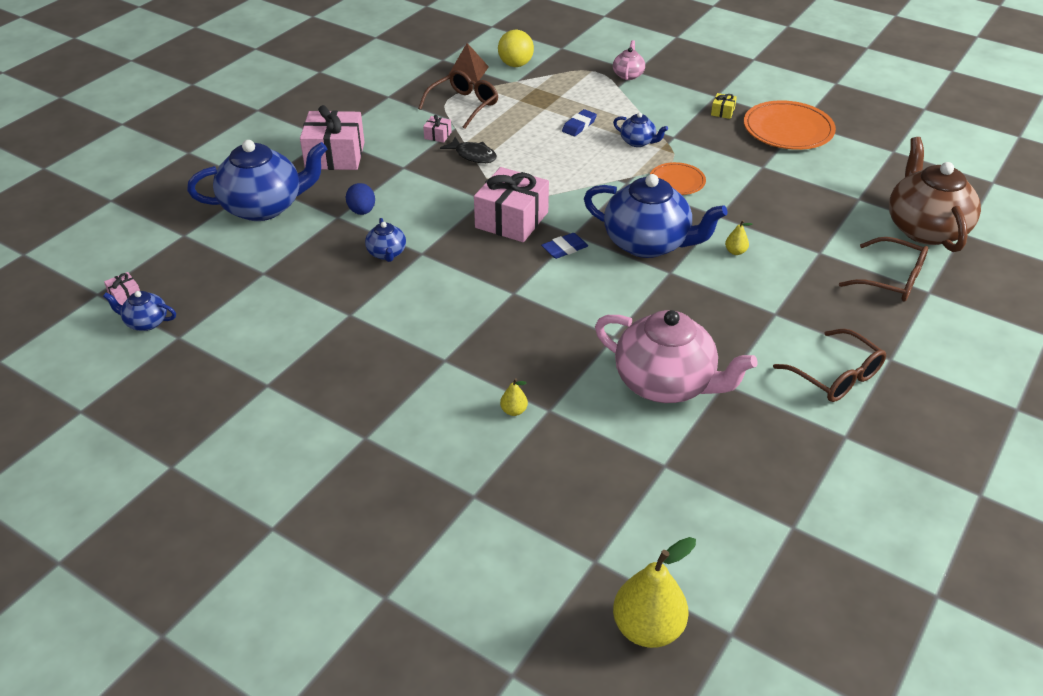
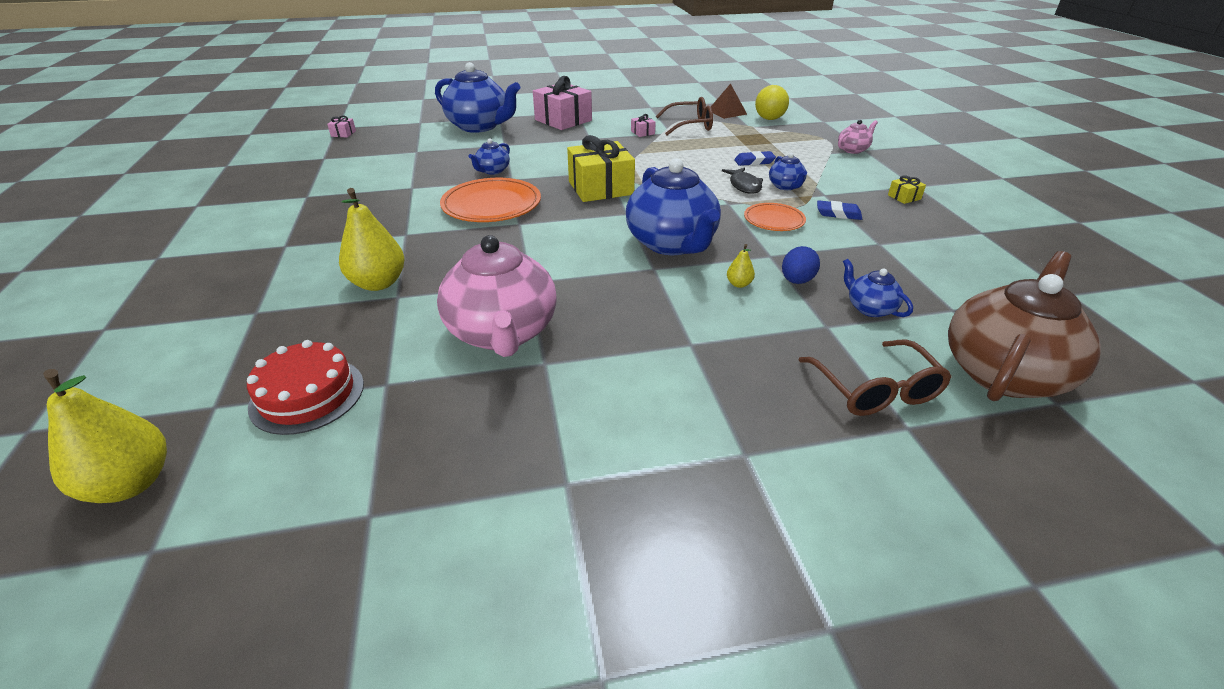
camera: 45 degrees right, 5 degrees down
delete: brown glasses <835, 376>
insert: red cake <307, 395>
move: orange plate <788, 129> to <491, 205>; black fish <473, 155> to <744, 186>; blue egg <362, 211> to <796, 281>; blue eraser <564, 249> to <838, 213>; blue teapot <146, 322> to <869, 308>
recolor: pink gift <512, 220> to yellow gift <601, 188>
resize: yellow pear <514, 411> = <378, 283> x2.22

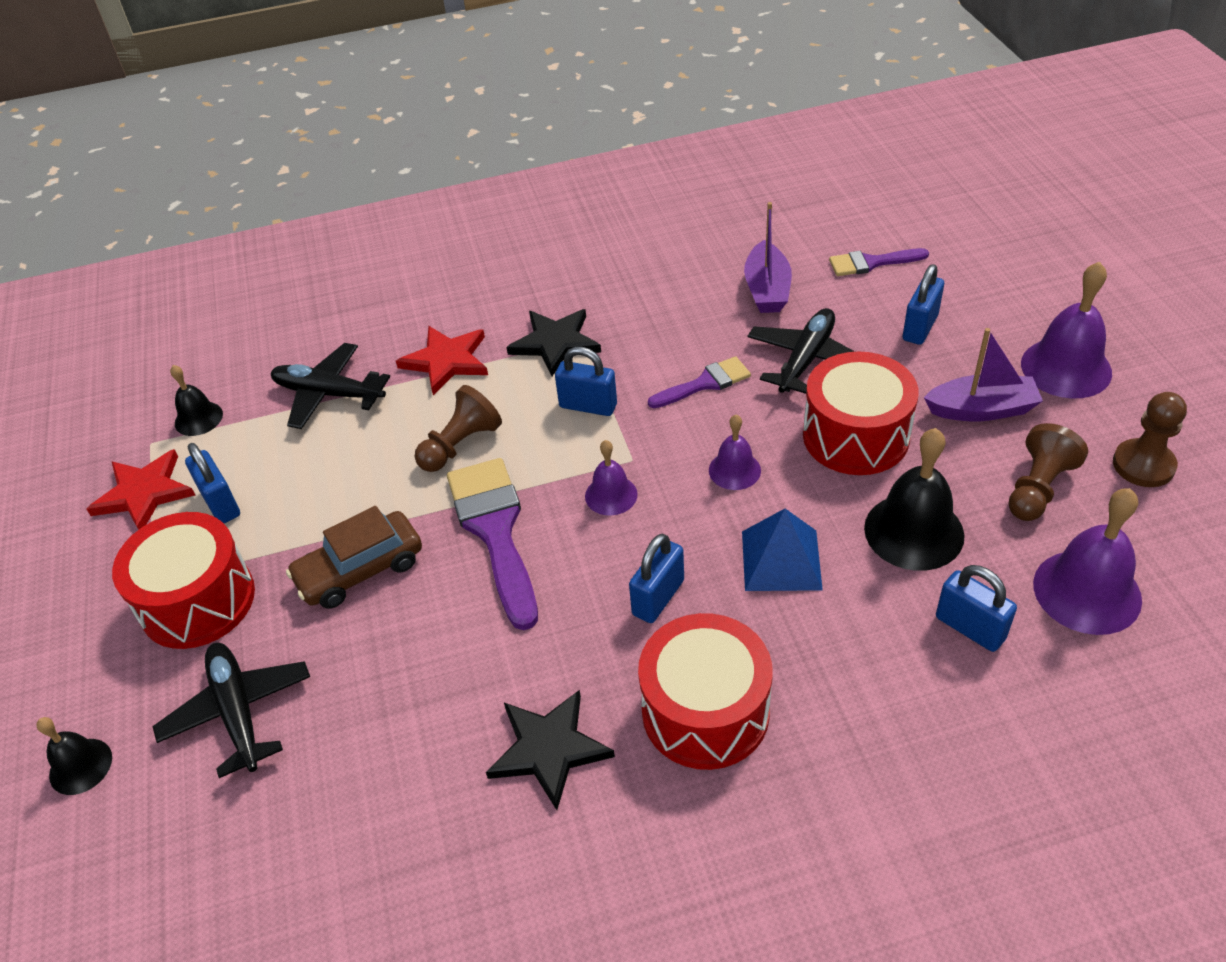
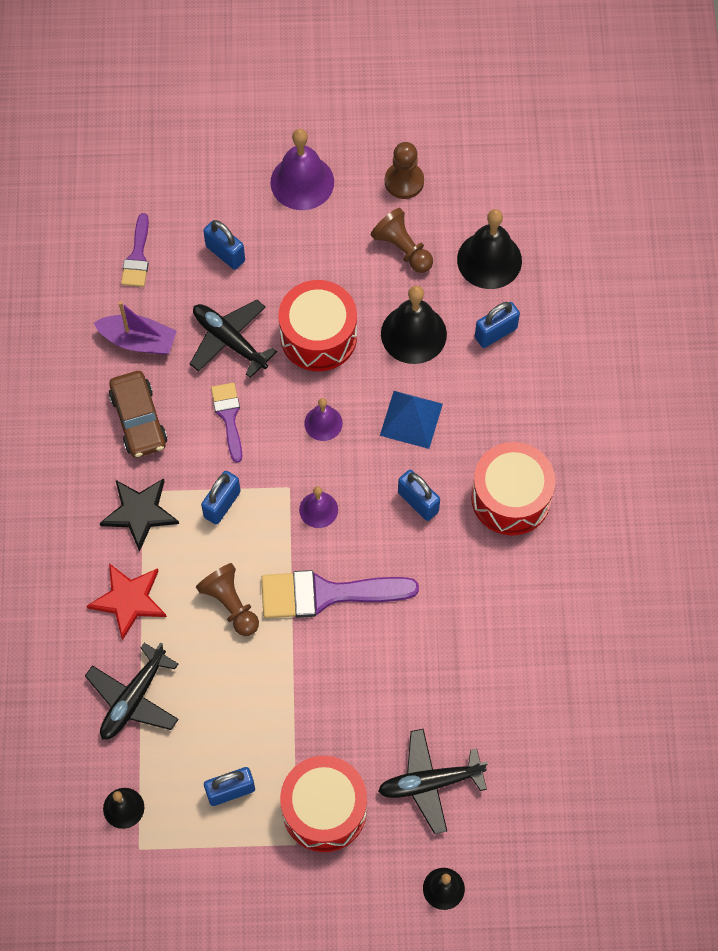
camera: 80 degrees left, 20 degrees up
delete: purple boat <981, 409>; red star <144, 493>; black star <548, 749>
move: brown car <360, 570> to <139, 420>
recolor: purple bell <1087, 591> to black bell <489, 260>

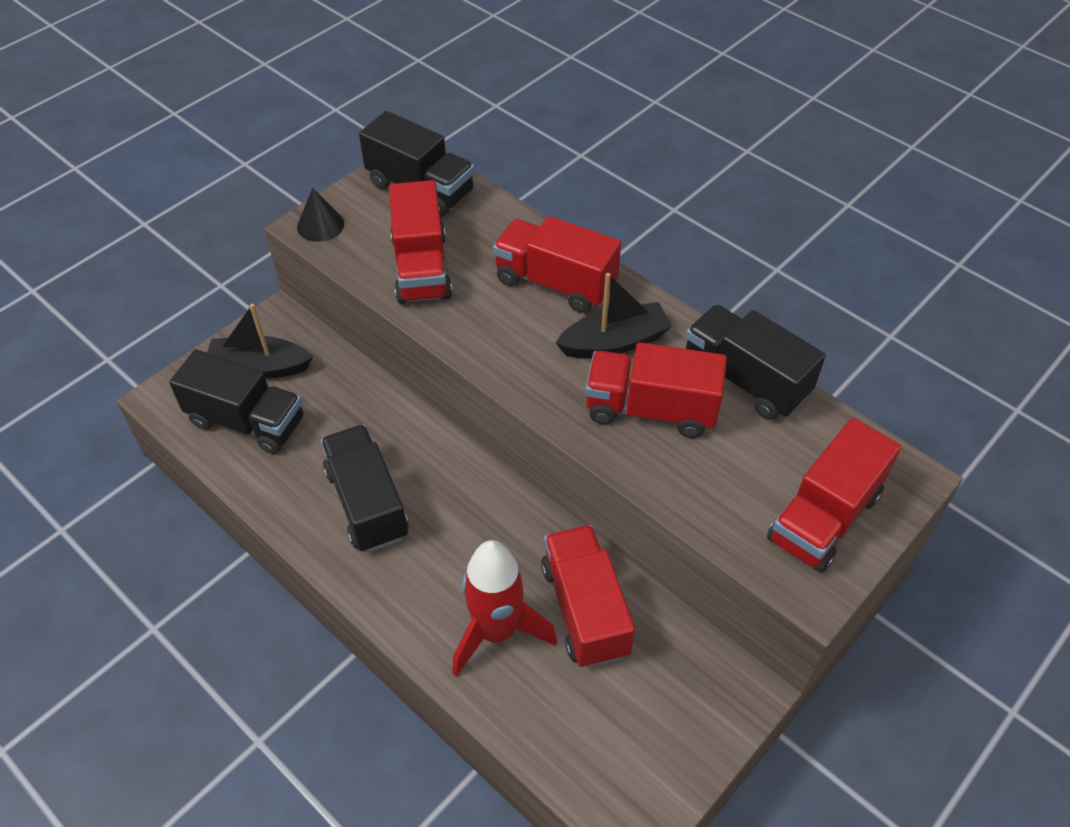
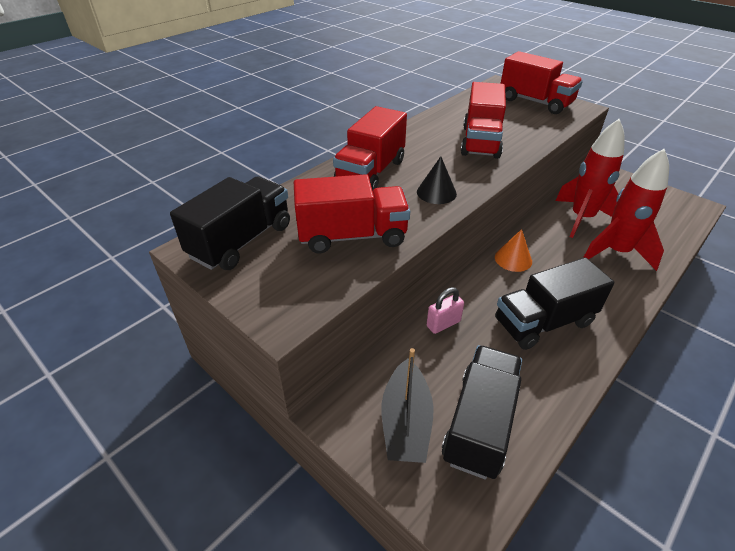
camera: 90 degrees left, 10 degrees down
delete: black boat <614, 342>; black truck <745, 380>
insert: orange cone <513, 259>; pink padlock <443, 324>
move: black cone <320, 225> to <436, 192>
replace: red truck <585, 609> to red rocket <581, 218>

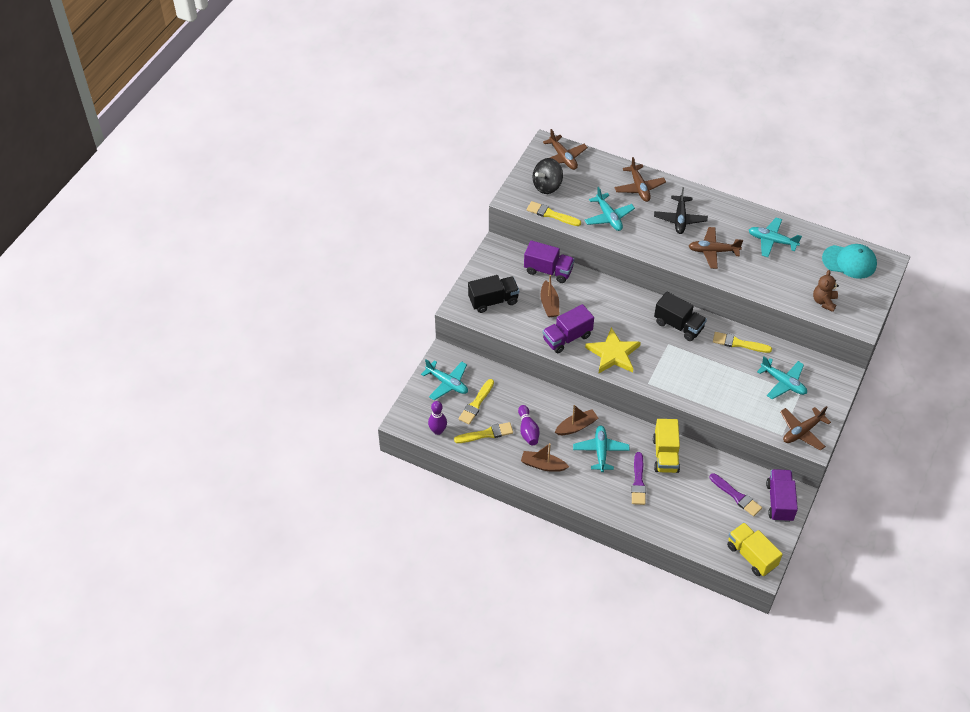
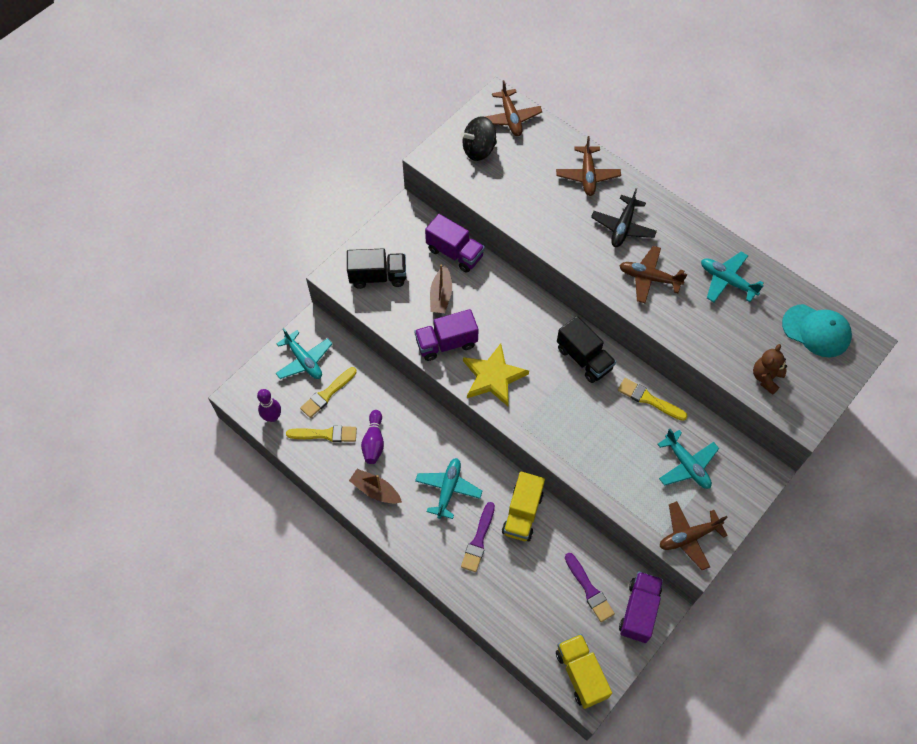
camera: 15 degrees right, 10 degrees up
delete: turquoise plane <608, 217>; yellow brush <551, 214>; brown boat <576, 426>

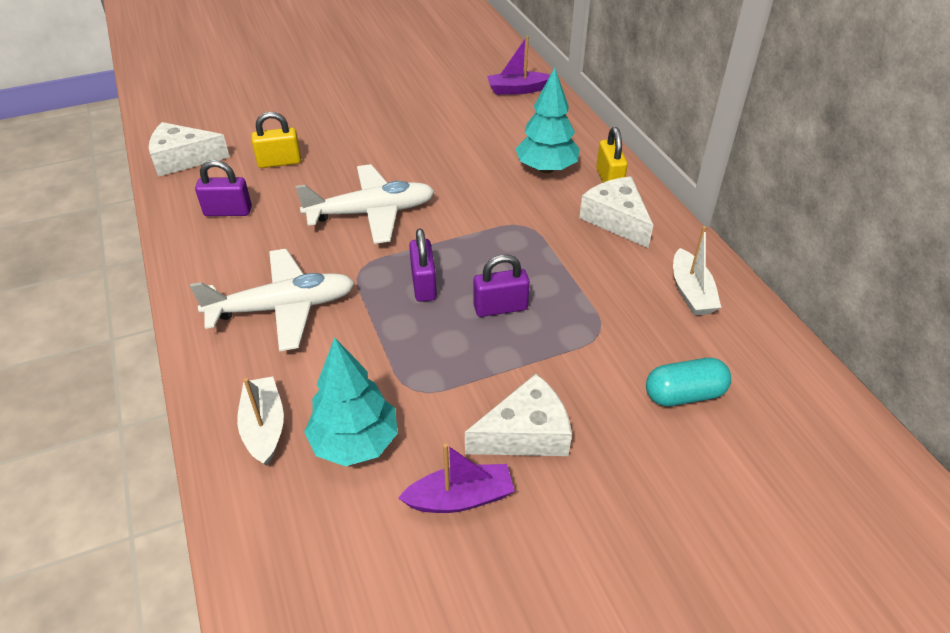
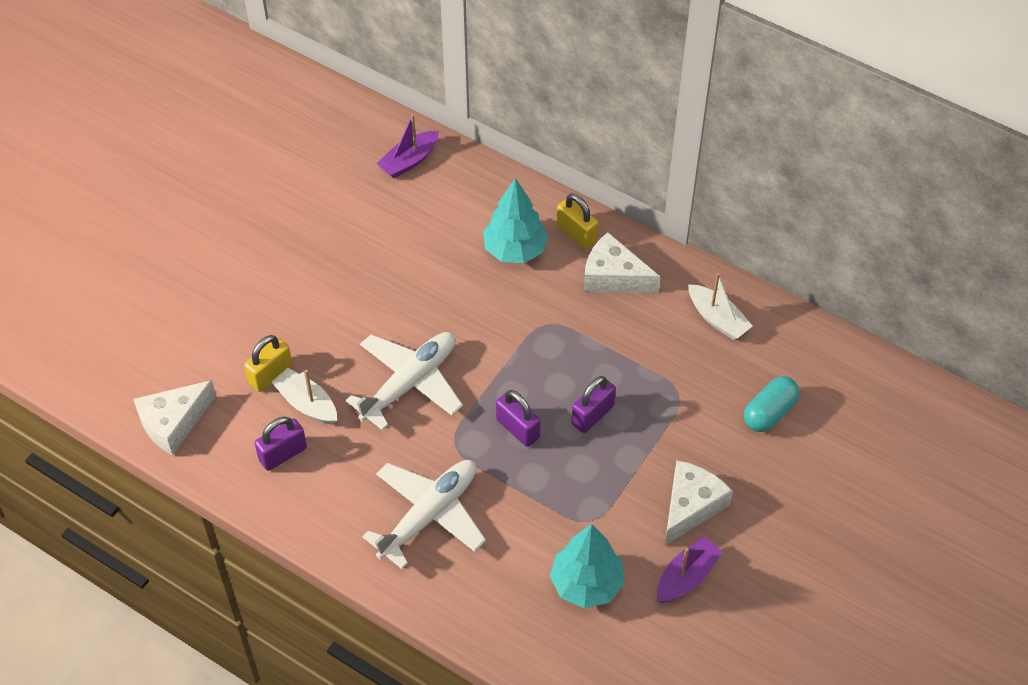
camera: 35 degrees left, 10 degrees up
move: white boat <264, 427> to <307, 403>

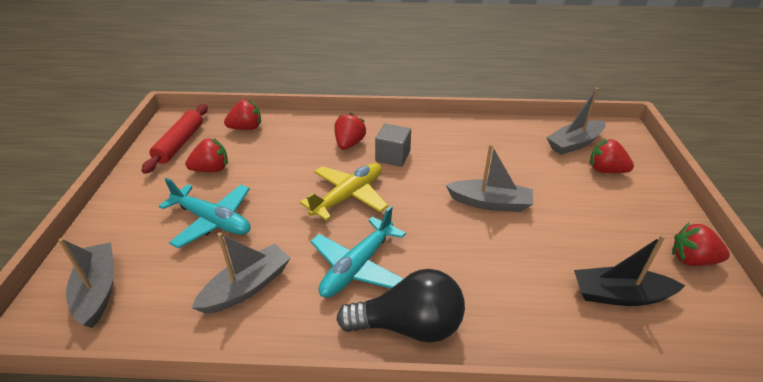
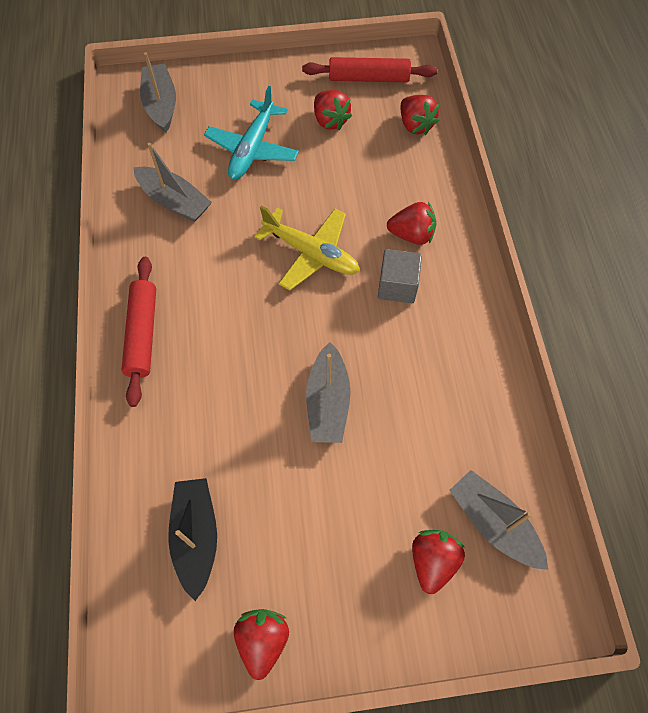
camera: 80 degrees right, 25 degrees up
delete: turquoise plane <357, 266>
replace: black light bulb <409, 325> to red rolling pin <142, 334>
rotate: grey boat <98, 290> = <161, 105> 75 degrees counterclockwise

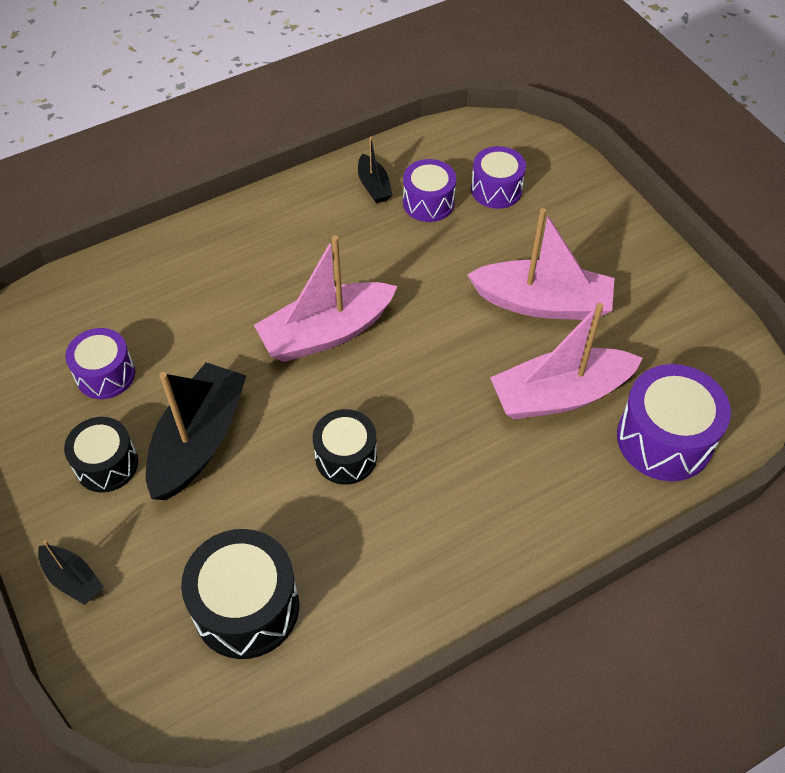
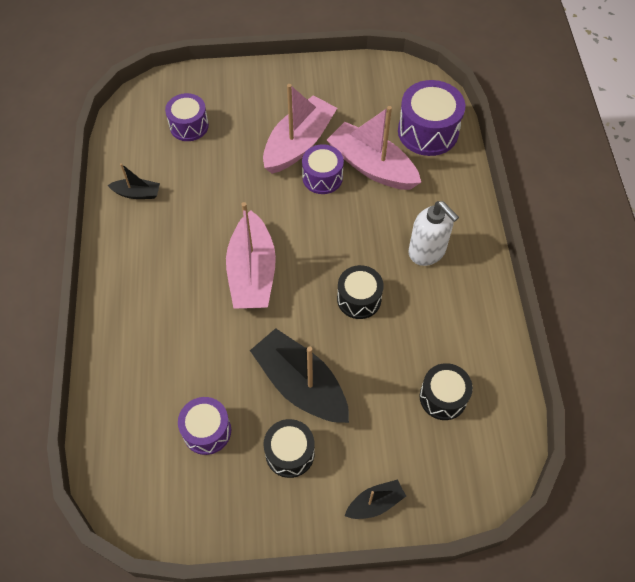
camera: 65 degrees left, 5 degrees up
insert: white soap dispenser <427, 251>
move: purple drum <428, 202> to <322, 177>
rotate: pink boat <560, 395> = <372, 166> 120 degrees clockwise
resize: black drum <246, 607> = <443, 397> x0.64

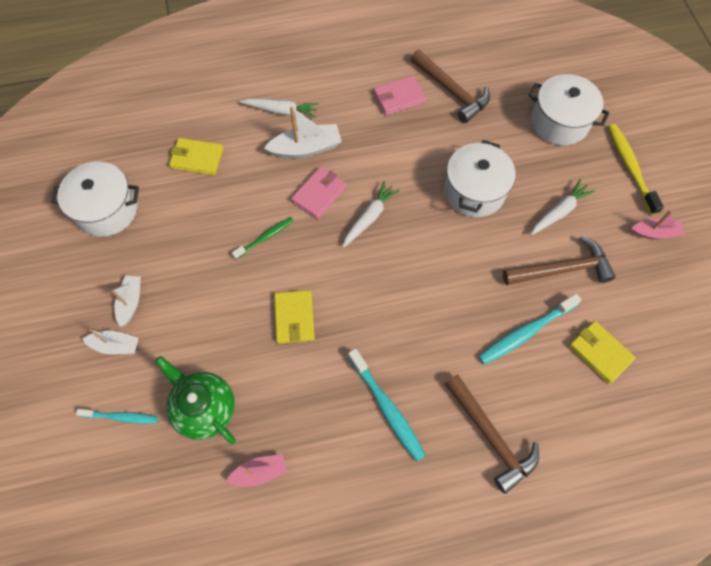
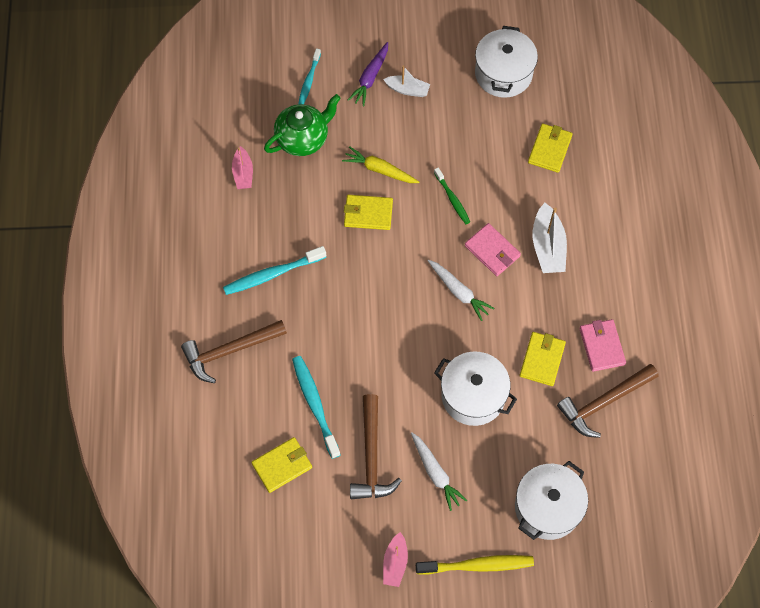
camera: 100 degrees right, 0 degrees up
delete: white carrot <281, 111>
insert: yellow carrot <380, 170>; yellow wallet <542, 359>
replace: white boat <115, 345> to purple carrot <370, 78>

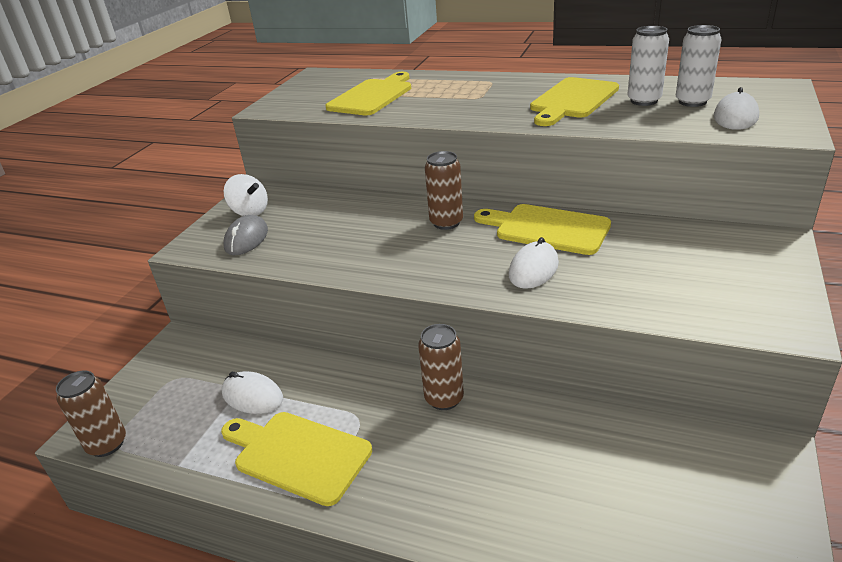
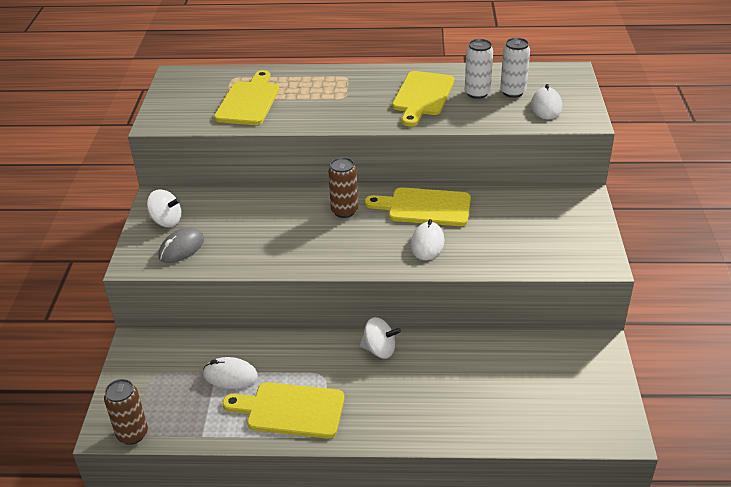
camera: 20 degrees left, 5 degrees up
replace: brown can <444, 399> to white spinning top <379, 350>
rotate: grey mouse <246, 239> = <181, 248> 45 degrees clockwise

